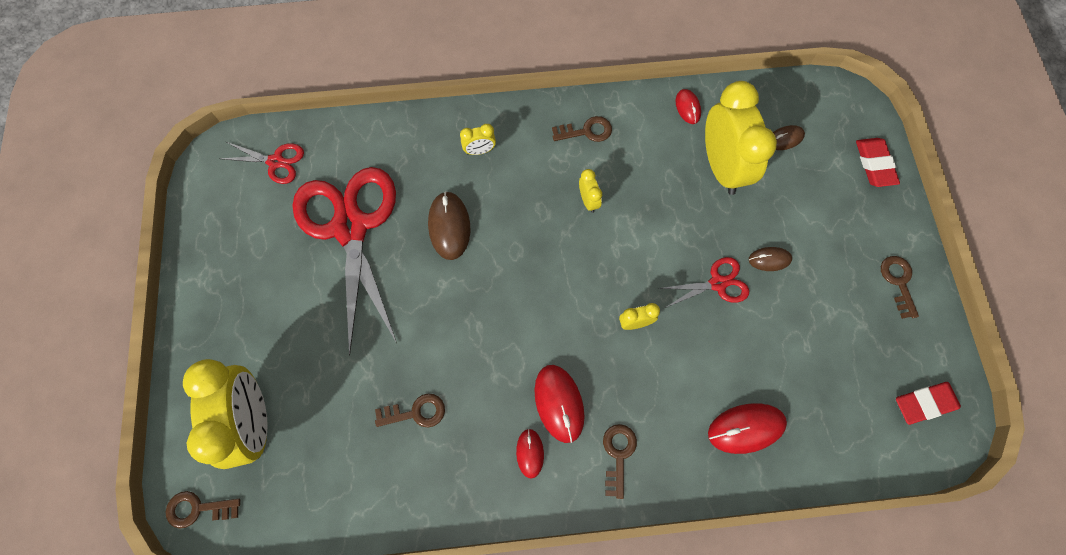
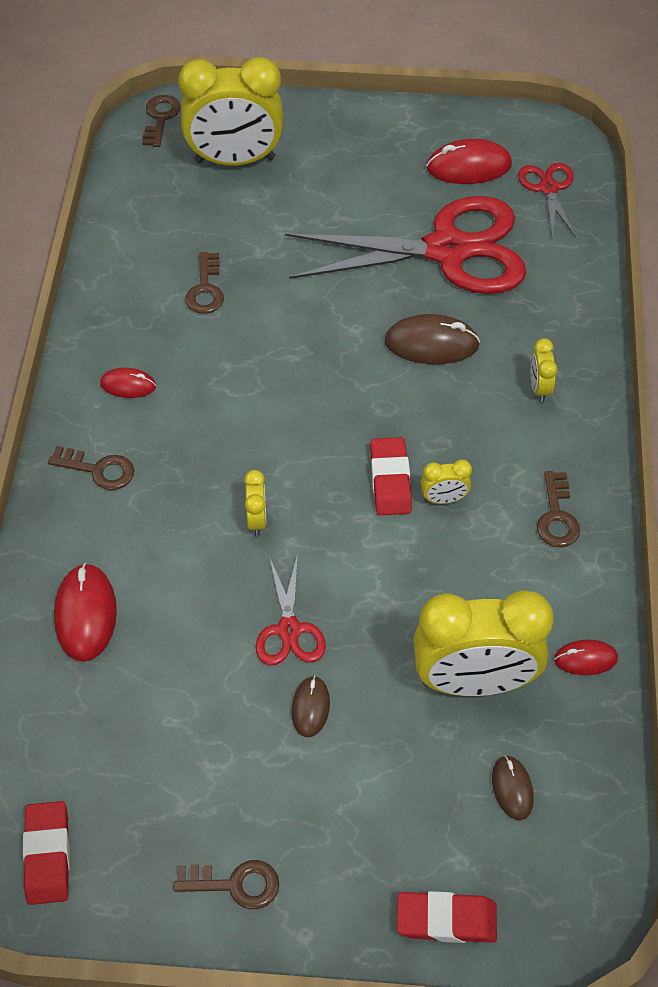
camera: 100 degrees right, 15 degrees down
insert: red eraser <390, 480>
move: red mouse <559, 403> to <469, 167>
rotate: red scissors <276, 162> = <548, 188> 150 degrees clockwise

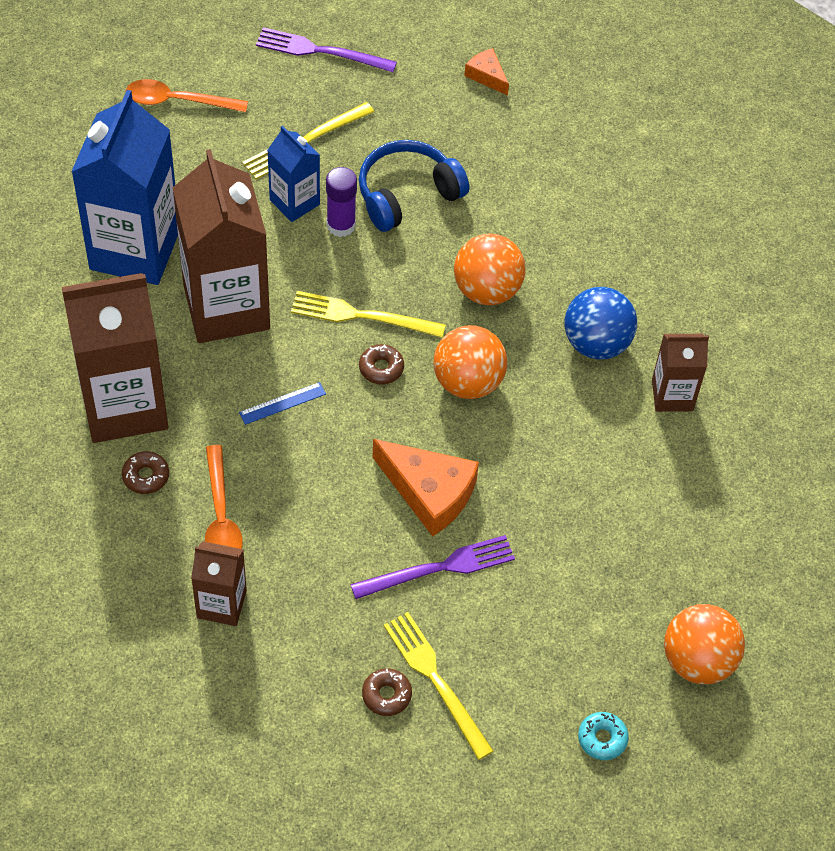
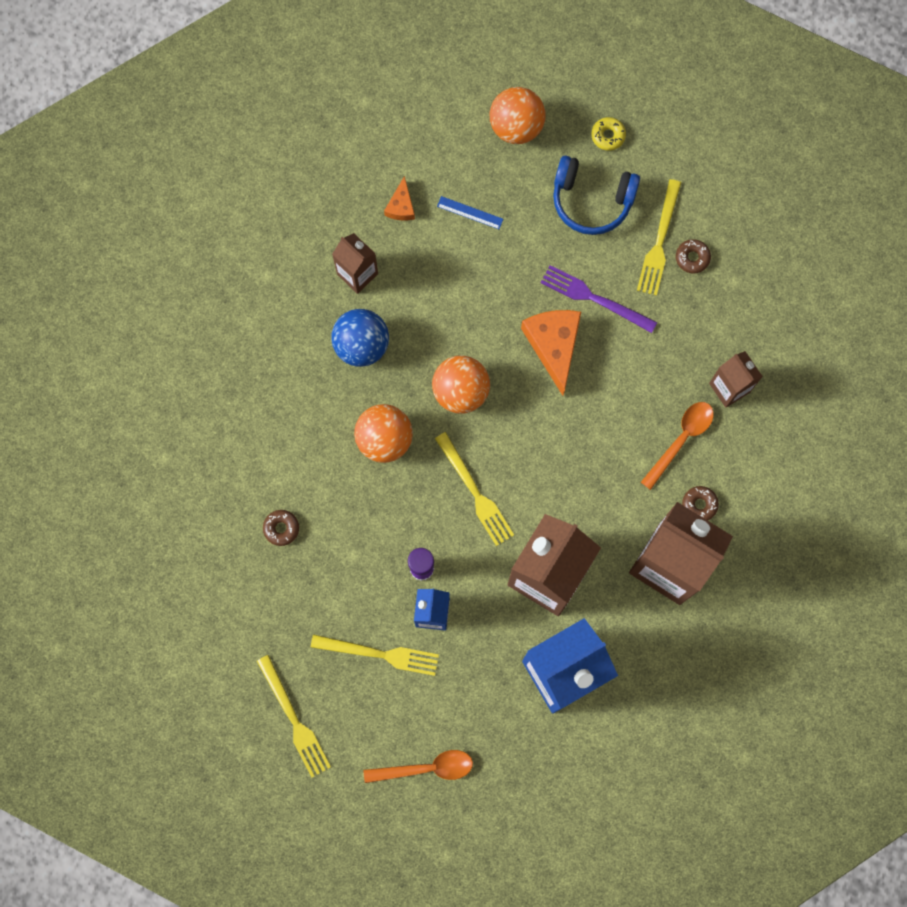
camera: 130 degrees left, 20 degrees up
move: orange cheese <486, 76> to <401, 206>; blue headphones <407, 194> to <591, 200>; brown donut <381, 368> to <281, 528>; blue ruler <282, 403> to <470, 212>
recolor: purple fork <320, 51> to yellow fork <294, 720>; turquoise donut <602, 739> to yellow donut <608, 136>
rotate: orange spoon <178, 101> = <426, 768> 60 degrees counterclockwise

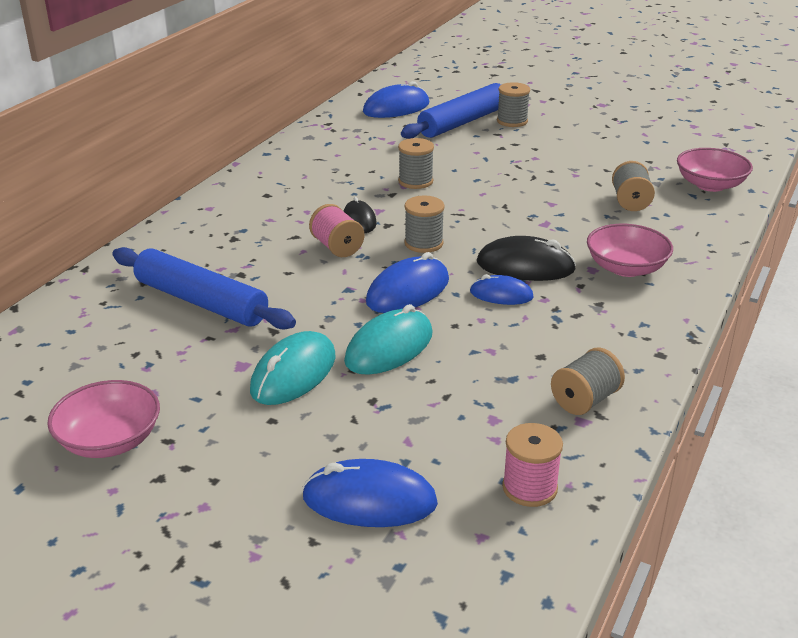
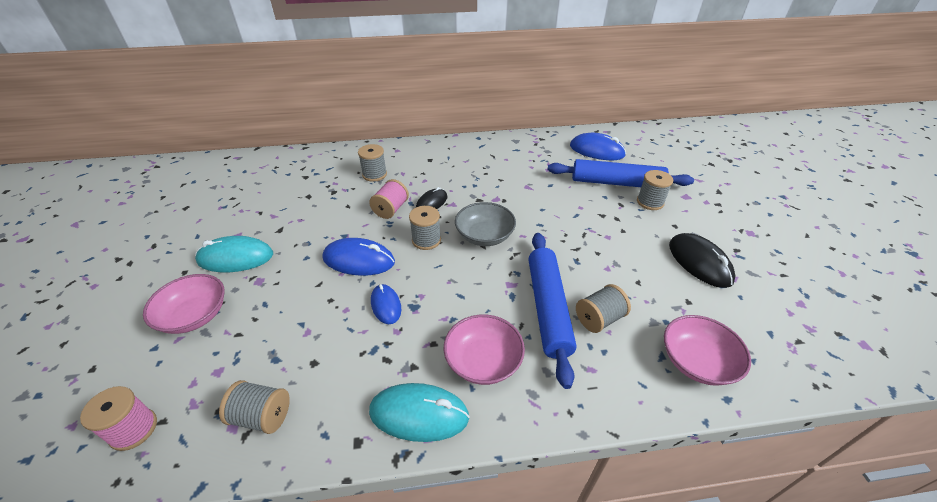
camera: 55 degrees right, 10 degrees up
delete: blue mouse <369, 500>
insert: grey bowl <484, 236>
move: grey spool <415, 181> to <374, 174>; black mouse <525, 266> to <699, 262>; blue rolling pin <201, 302> to <548, 308>; turquoise mouse <389, 348> to <419, 414>; pink bowl <109, 440> to <194, 315>

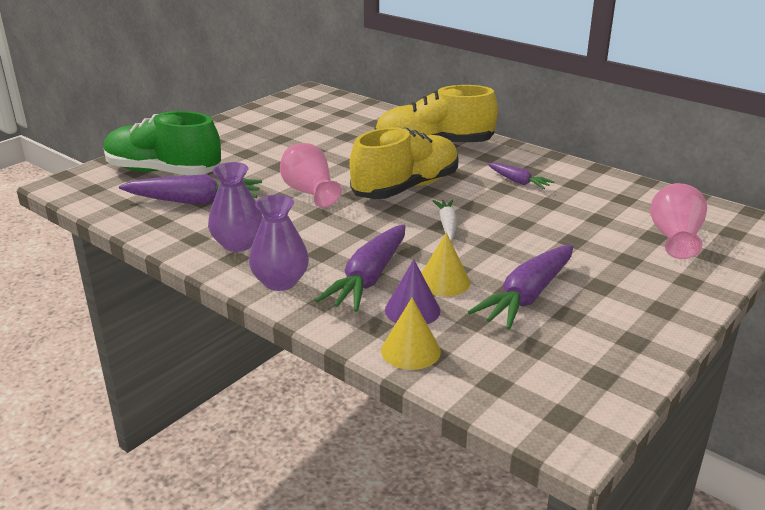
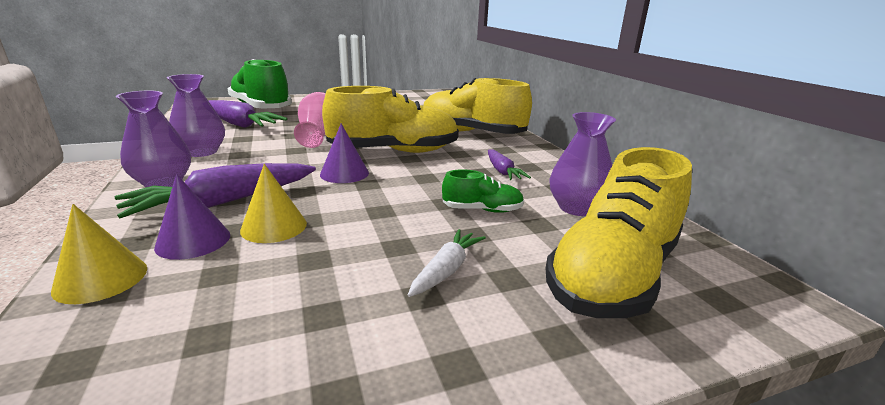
camera: 30 degrees right, 5 degrees down
delete: purple carrot <527, 296>
insert: purple vase <576, 208>; purple cone <344, 173>; green shoe <482, 210>
move: white carrot <447, 225> to <446, 270>
replace: pink vase <675, 238> to yellow shoe <613, 275>

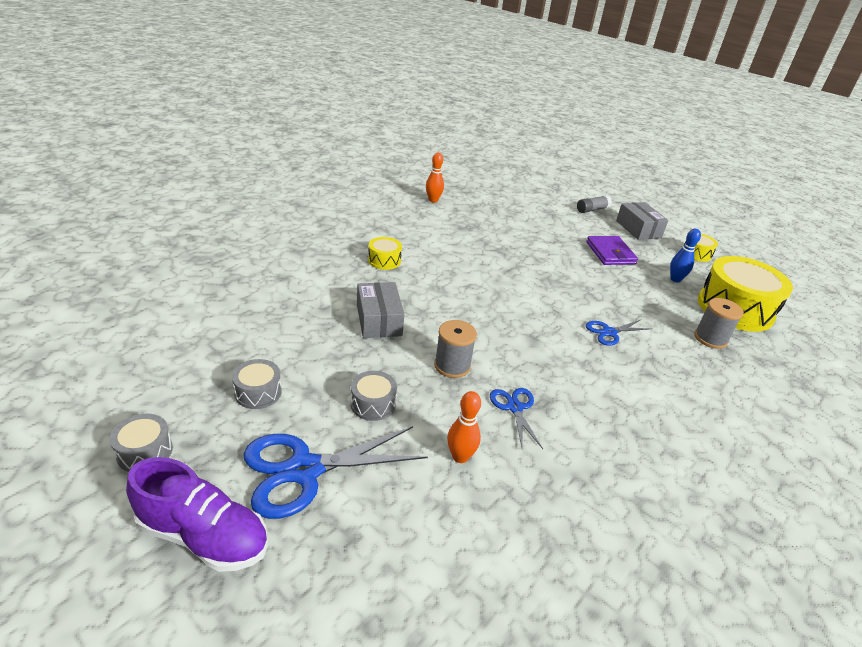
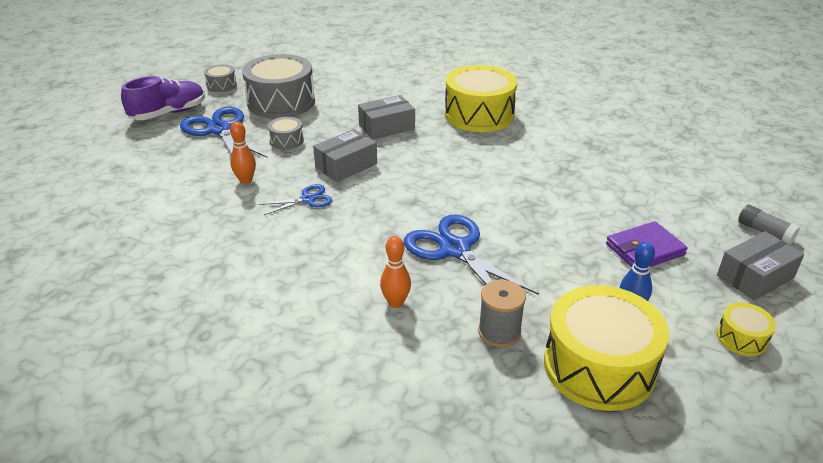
camera: 80 degrees right, 0 degrees up
move: orange bowling pin <433, 200> to <395, 302>
replace: grey spool <452, 366> to grey box <346, 165>
rotate: purple shoe <203, 536> = <168, 113> 135 degrees counterclockwise
resize: yellow drum <384, 260> = <479, 115> x2.19; blue scissors <609, 332> = <455, 249> x1.89; grey drum <258, 392> = <281, 102> x2.19

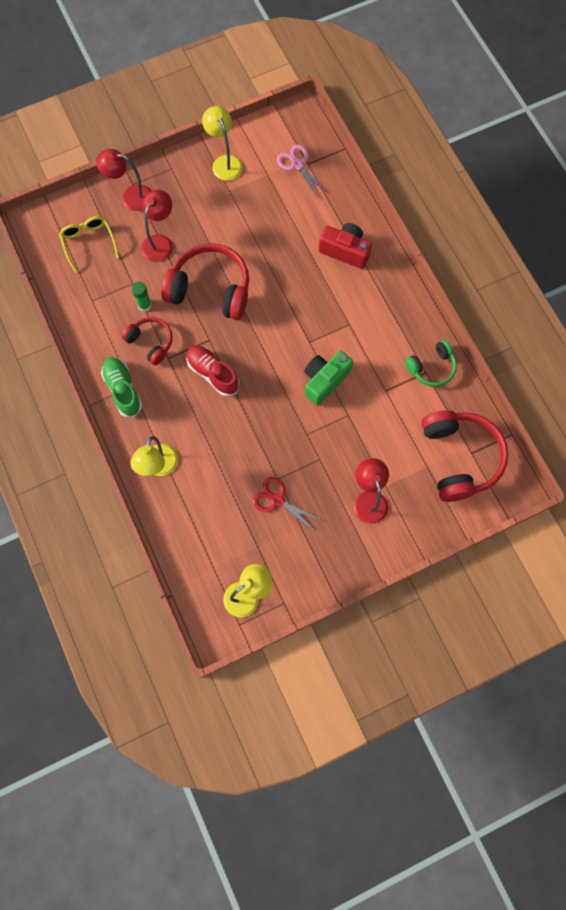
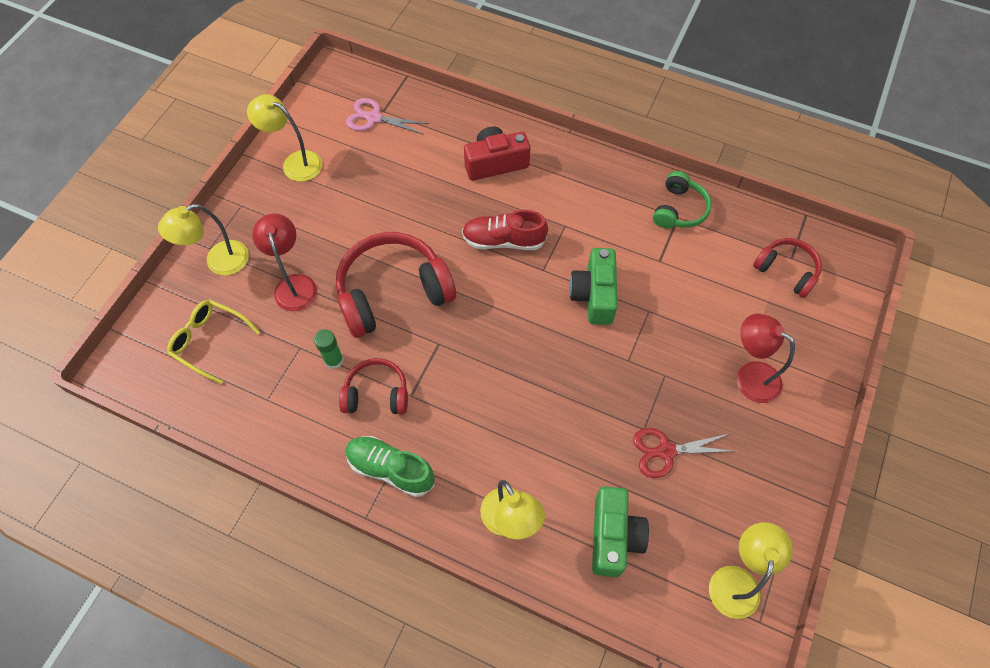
camera: 40 degrees left, 10 degrees down
insert: green camera <613, 536>
move: red shoe <213, 373> to <503, 240>
recolor: red lamp <131, 197> to yellow lamp <218, 262>
resize: red headphones <459, 458> = <786, 271> x0.56

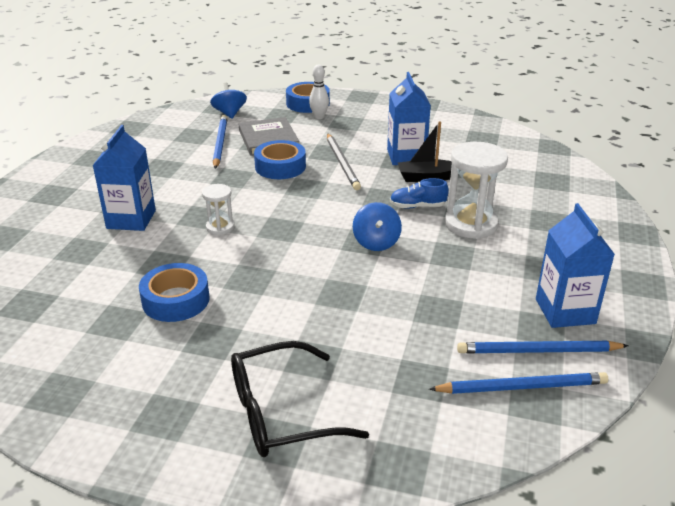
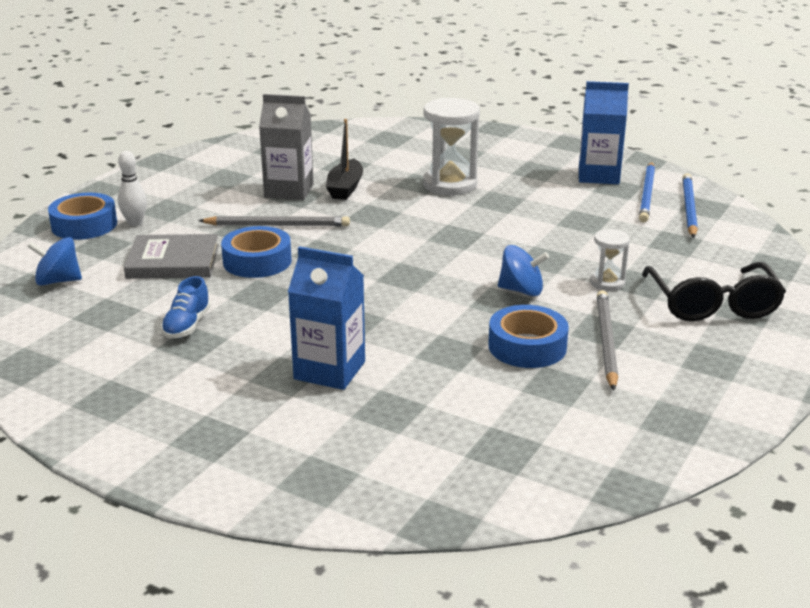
camera: 75 degrees left, 5 degrees down
delete: blue pencil <220, 143>
insert: grey pencil <606, 341>
move: blue shoe <417, 206> to <187, 326>; white hourglass <220, 227> to <607, 282>; blue spinning top <376, 242> to <521, 290>
recolor: blue carton <406, 156> to grey carton <289, 190>

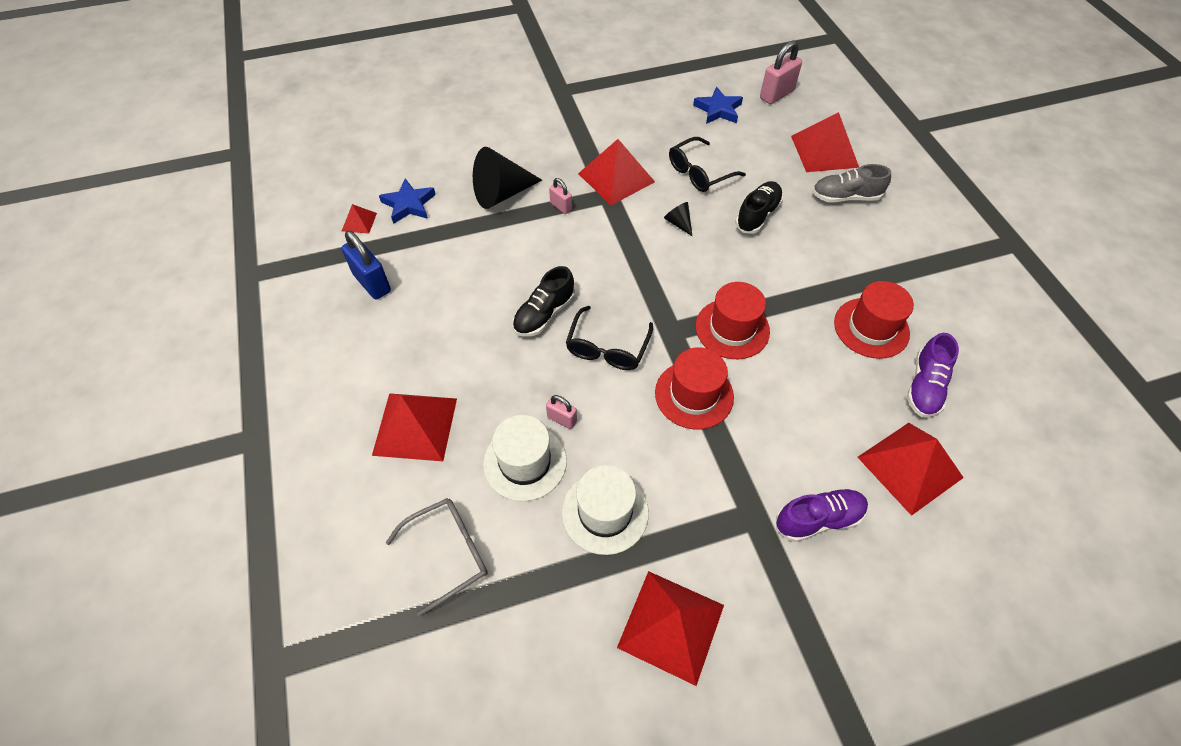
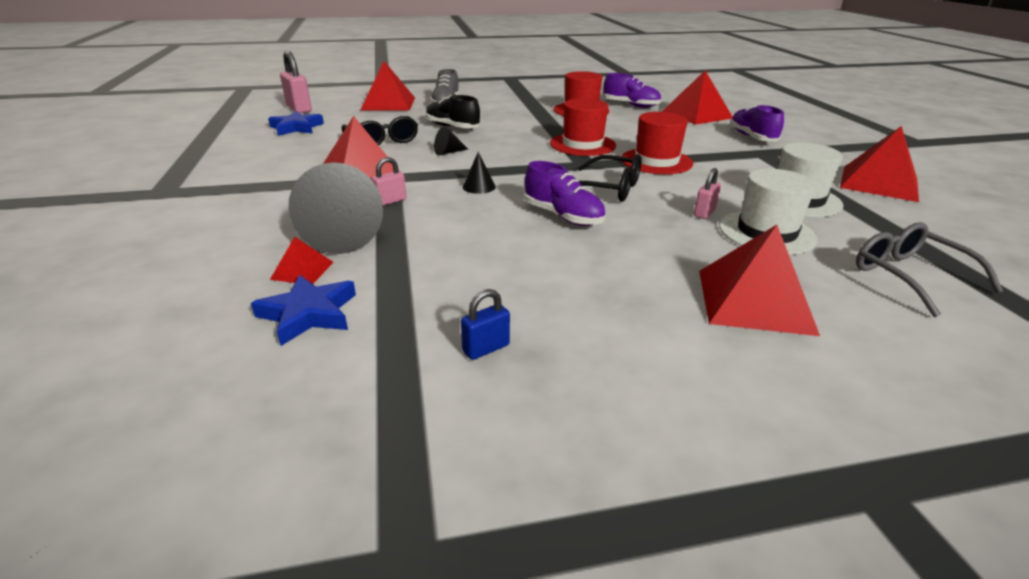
camera: 85 degrees left, 25 degrees down
insert: black cone <479, 187>
move: red pyramid <359, 222> to <302, 270>
recolor: black shoe <544, 314> to purple shoe <563, 216>
resize: blue padlock <372, 283> = <486, 348> x0.55

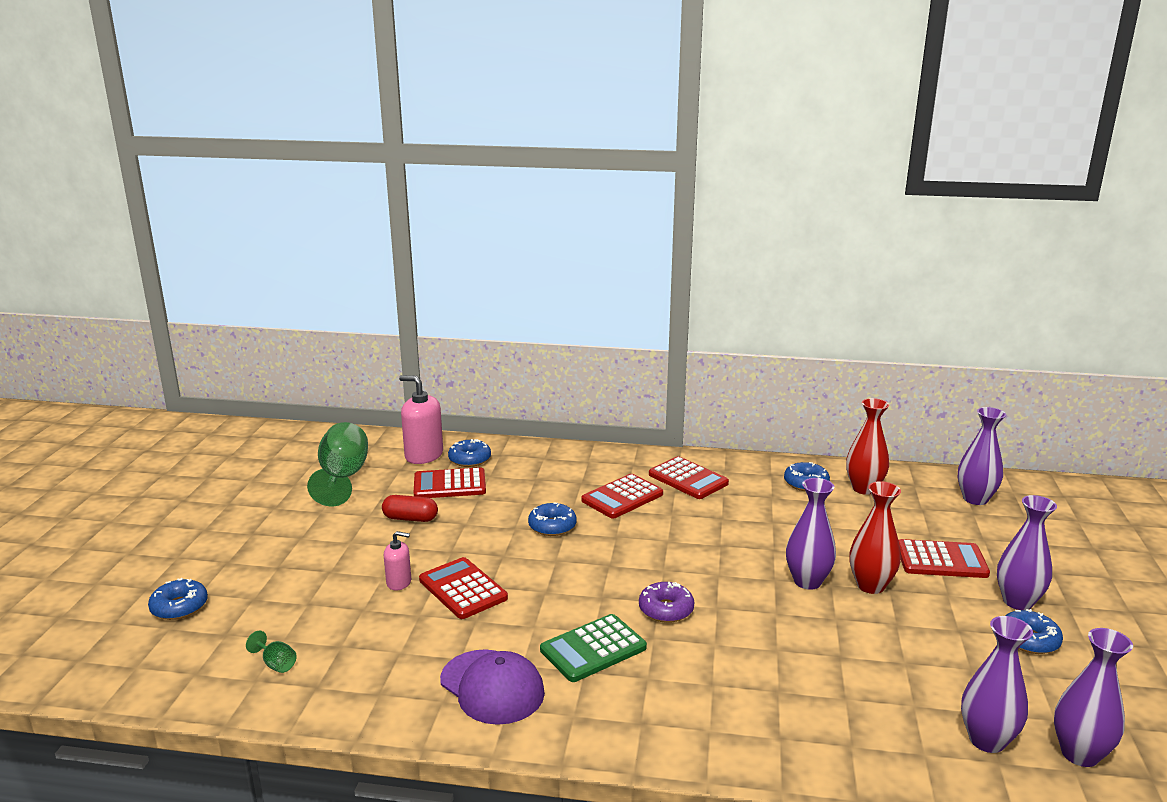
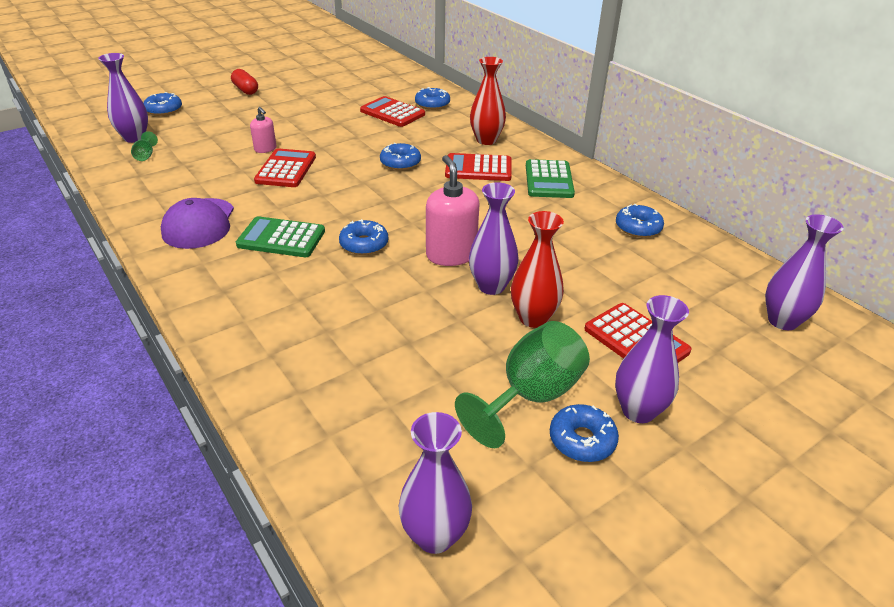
camera: 45 degrees right, 15 degrees up
move: pink soap dispenser <424, 455> to <451, 255>; red vase <864, 488> to <486, 140>; green goblet <343, 478> to <531, 396>; red capsule <410, 518> to <245, 90>; purple vase <987, 740> to <134, 138>
recolor: red calculator <688, 479> to green calculator <549, 180>; purple donut <666, 609> to blue donut <364, 244>

